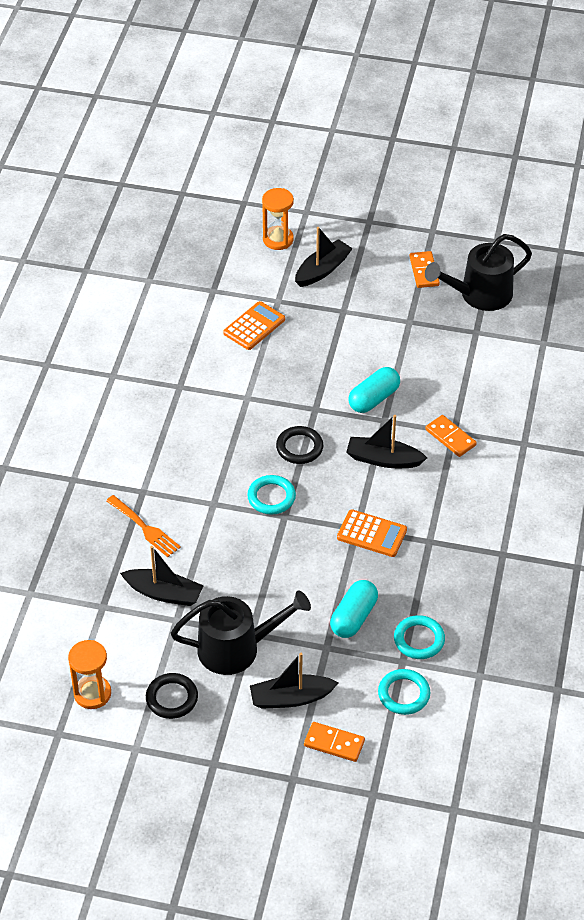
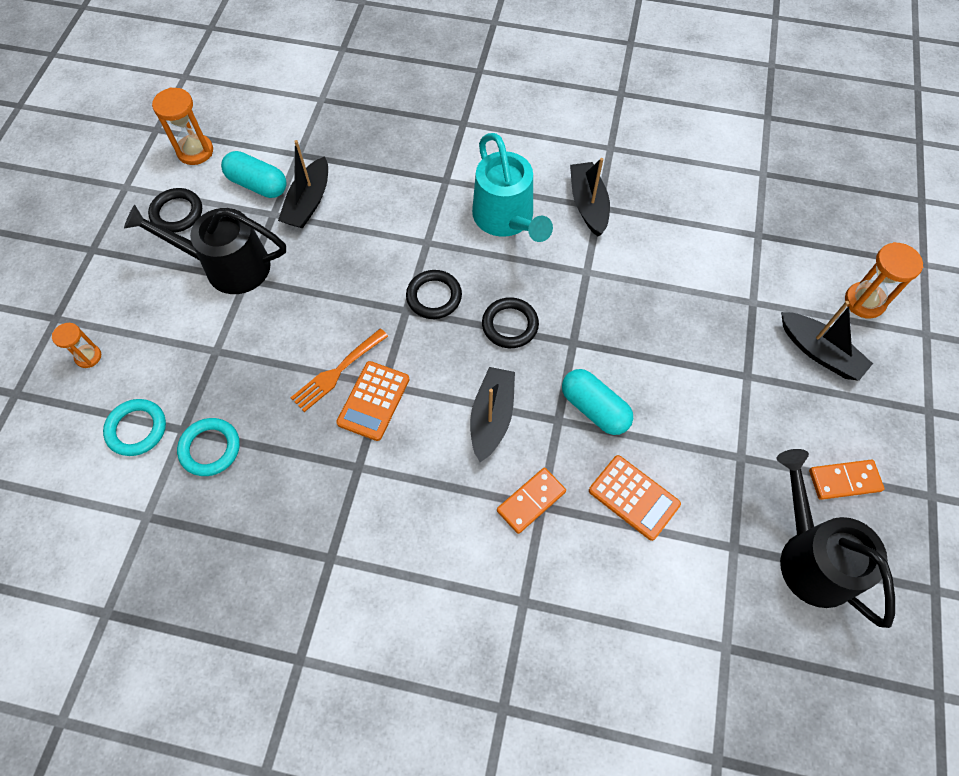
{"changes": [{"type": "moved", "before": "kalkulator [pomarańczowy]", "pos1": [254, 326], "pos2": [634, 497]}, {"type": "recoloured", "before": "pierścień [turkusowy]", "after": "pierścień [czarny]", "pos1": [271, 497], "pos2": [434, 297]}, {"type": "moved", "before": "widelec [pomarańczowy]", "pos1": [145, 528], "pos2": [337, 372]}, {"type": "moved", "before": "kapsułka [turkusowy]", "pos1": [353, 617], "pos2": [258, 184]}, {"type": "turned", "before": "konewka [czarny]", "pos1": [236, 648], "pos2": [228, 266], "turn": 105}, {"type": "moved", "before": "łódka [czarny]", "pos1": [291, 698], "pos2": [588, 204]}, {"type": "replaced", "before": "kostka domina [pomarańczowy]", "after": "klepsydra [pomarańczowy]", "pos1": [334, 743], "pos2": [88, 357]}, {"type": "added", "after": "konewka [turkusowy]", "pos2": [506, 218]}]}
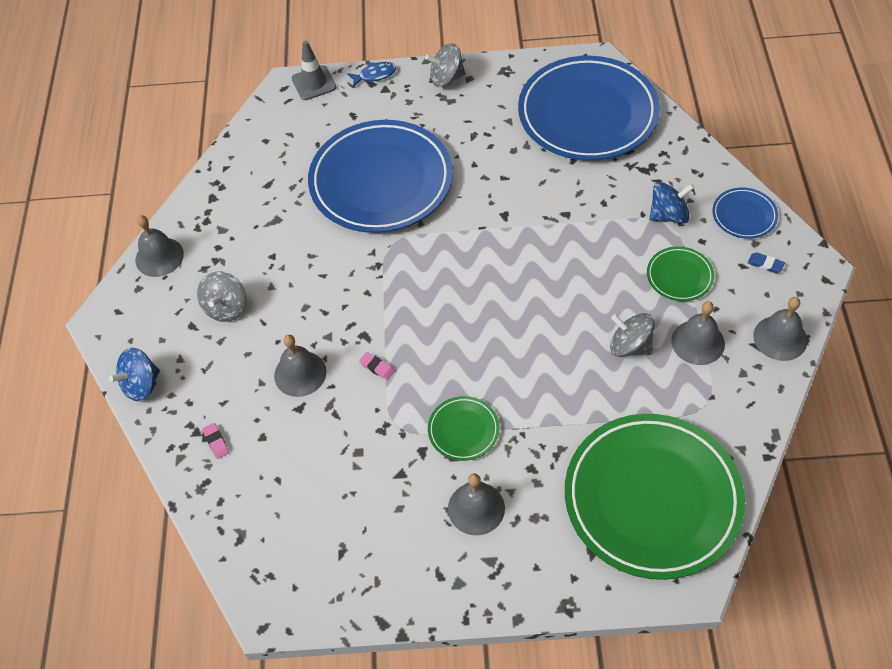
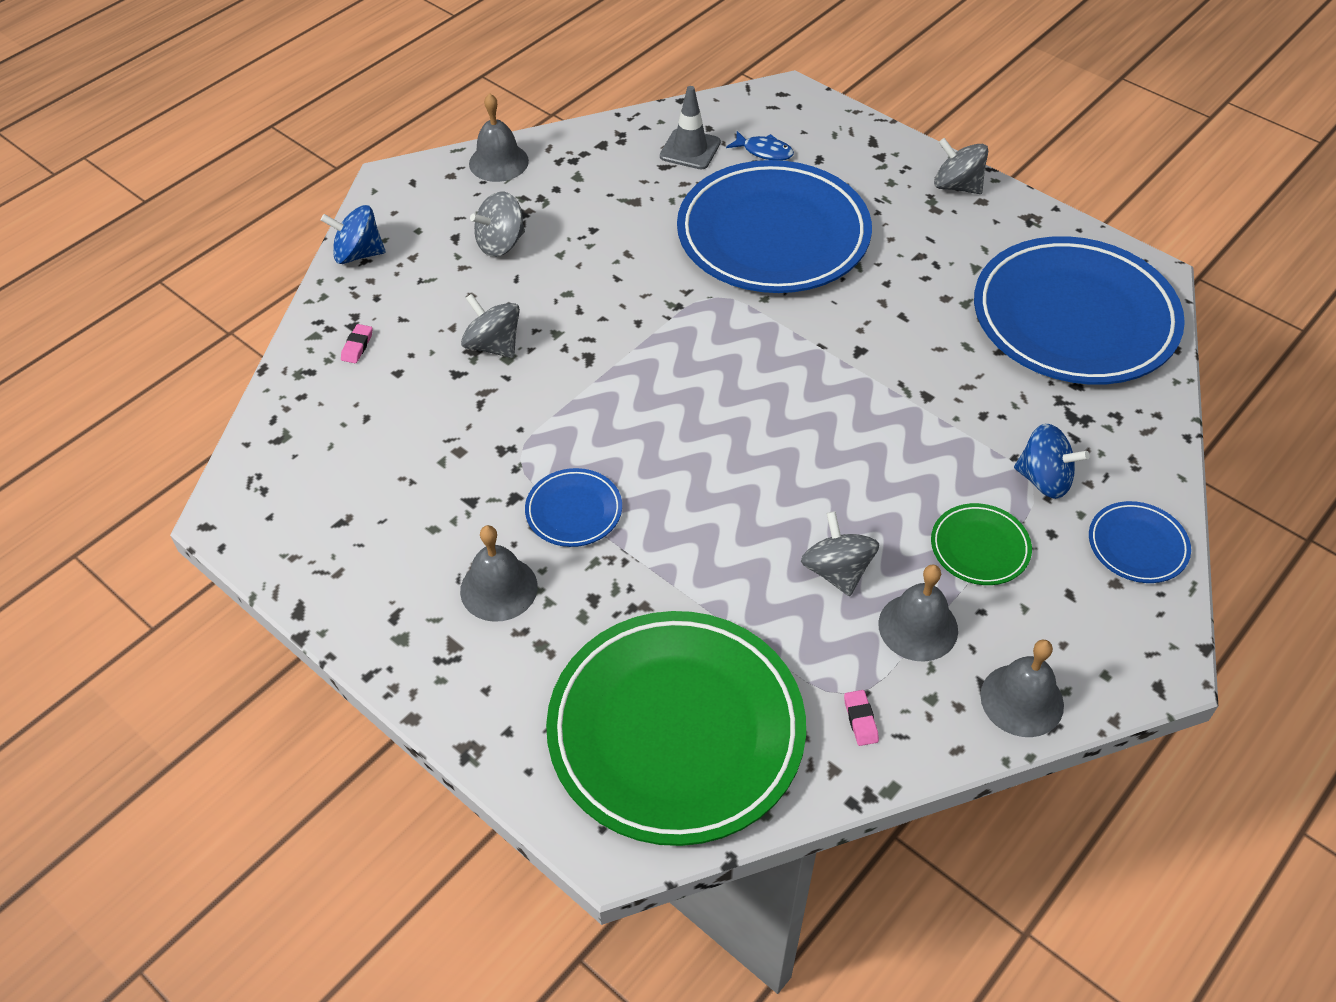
{"changes": [{"type": "moved", "before": "pachołek [szary]", "pos1": [314, 83], "pos2": [690, 149]}, {"type": "moved", "before": "ryba [niebieski]", "pos1": [375, 75], "pos2": [764, 151]}, {"type": "removed", "before": "gumka do mazania [niebieski]", "pos1": [765, 264]}, {"type": "replaced", "before": "dzwonek [szary]", "after": "bączek [szary]", "pos1": [300, 373], "pos2": [493, 345]}, {"type": "moved", "before": "gumka do mazania [różowy]", "pos1": [377, 367], "pos2": [860, 720]}, {"type": "recoloured", "before": "talerz [zielony]", "after": "talerz [niebieski]", "pos1": [463, 430], "pos2": [574, 511]}]}
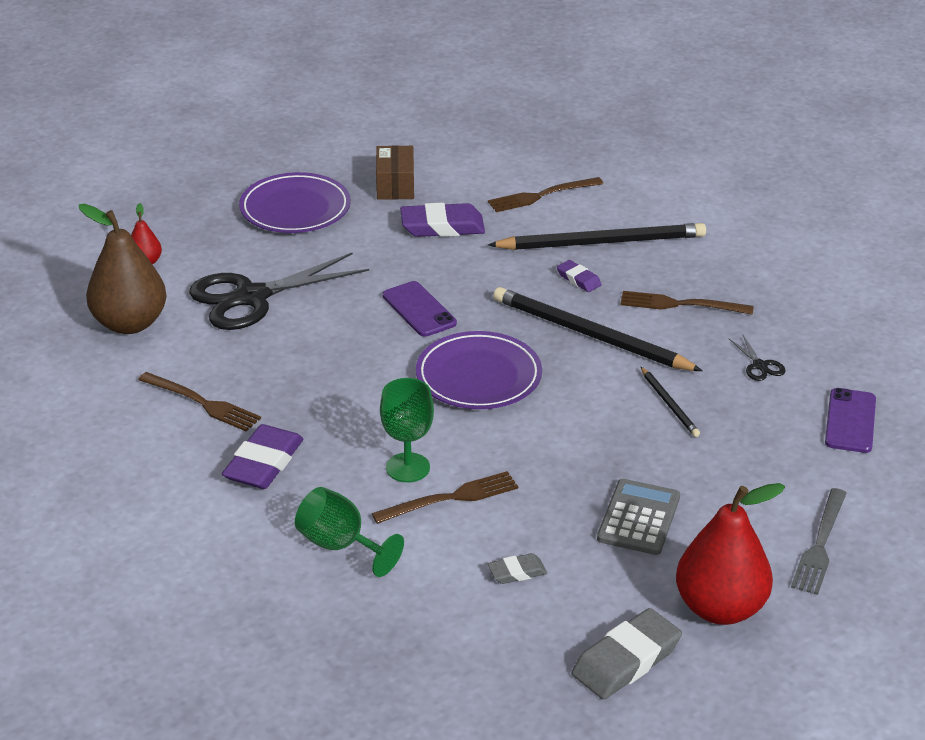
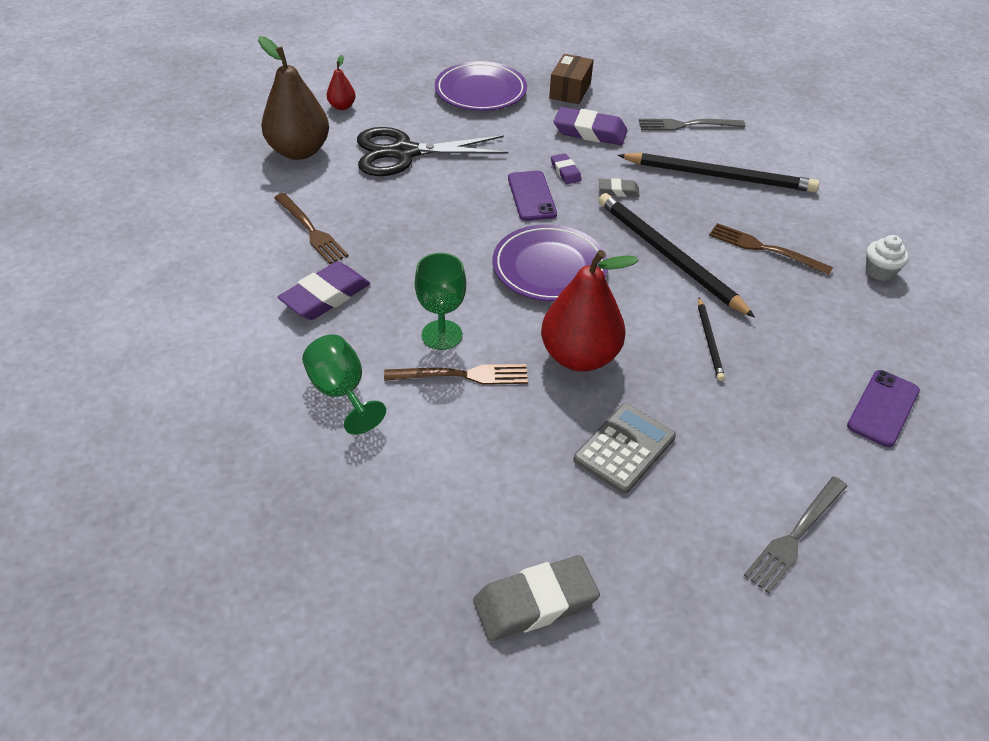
{"changes": [{"type": "recoloured", "before": "widelec [brązowy]", "after": "widelec [szary]", "pos1": [541, 195], "pos2": [686, 125]}, {"type": "moved", "before": "gumka do mazania [fioletowy]", "pos1": [578, 279], "pos2": [565, 171]}, {"type": "removed", "before": "nożyczki [czarny]", "pos1": [760, 365]}, {"type": "moved", "before": "gruszka [czerwony]", "pos1": [720, 608], "pos2": [579, 357]}, {"type": "moved", "before": "gumka do mazania [szary]", "pos1": [517, 572], "pos2": [618, 191]}, {"type": "added", "after": "muffinka [biały]", "pos2": [879, 271]}]}
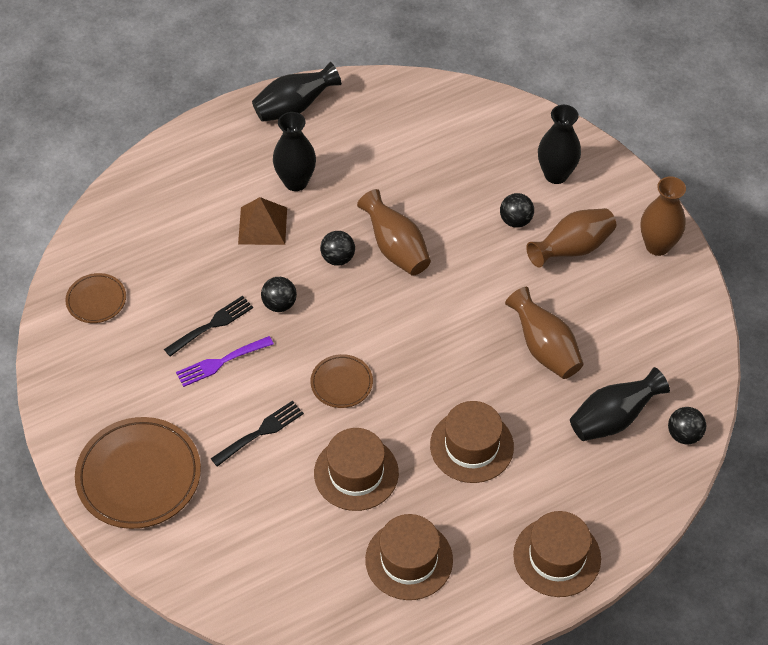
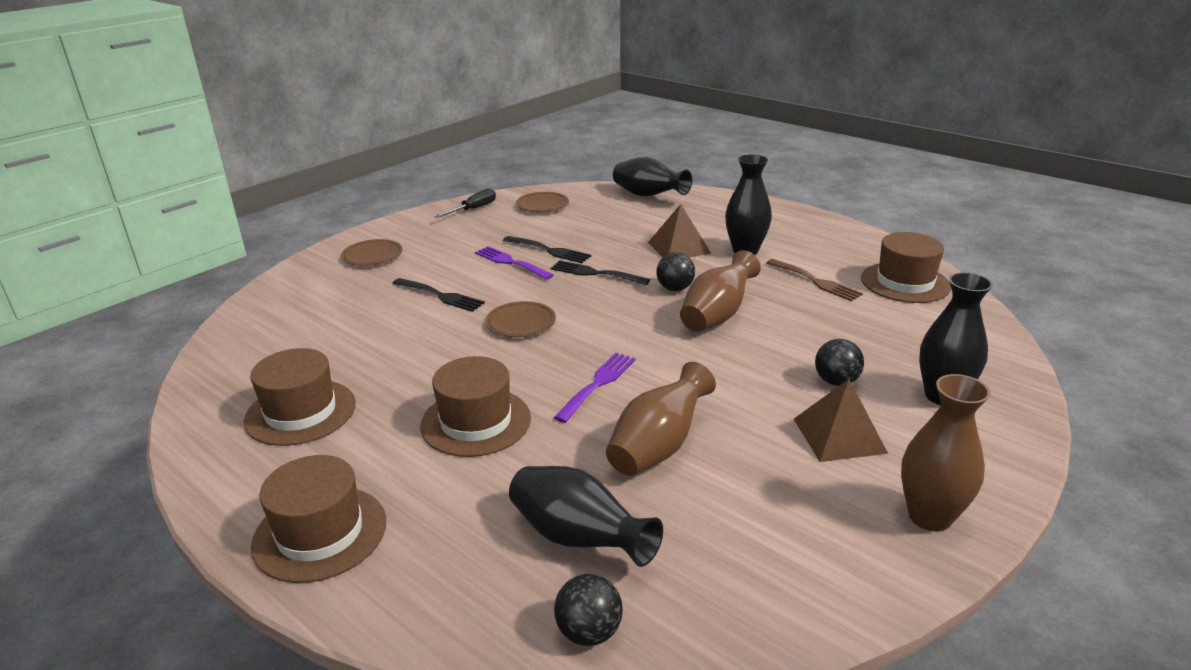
{"changes": [{"type": "moved", "before": "wazon [czarny]", "pos1": [294, 107], "pos2": [648, 196]}, {"type": "replaced", "before": "wazon [brązowy]", "after": "piramida [brązowy]", "pos1": [572, 249], "pos2": [839, 435]}, {"type": "replaced", "before": "piłka [czarny]", "after": "widelec [czarny]", "pos1": [279, 304], "pos2": [595, 273]}, {"type": "resized", "before": "talerz [brązowy]", "pos1": [139, 476], "pos2": [372, 256], "scale": 0.52}, {"type": "moved", "before": "kapelusz [brązowy]", "pos1": [356, 473], "pos2": [905, 282]}, {"type": "added", "after": "śrubokręt [czarny]", "pos2": [473, 209]}, {"type": "added", "after": "widelec [brązowy]", "pos2": [816, 281]}, {"type": "added", "after": "widelec [fioletowy]", "pos2": [598, 384]}]}
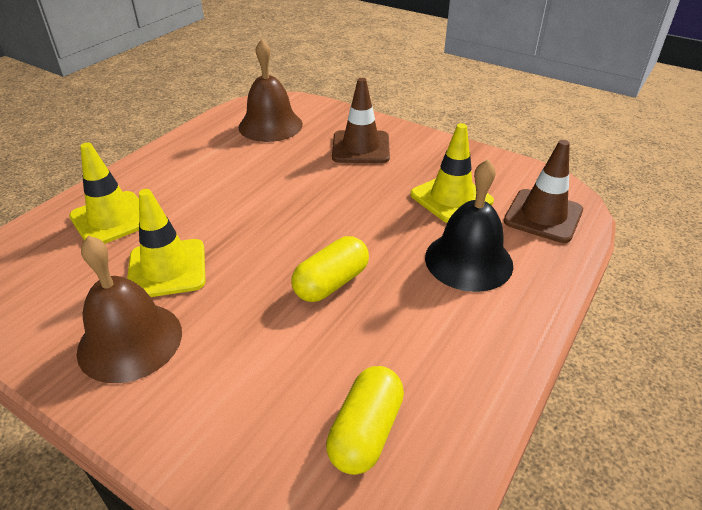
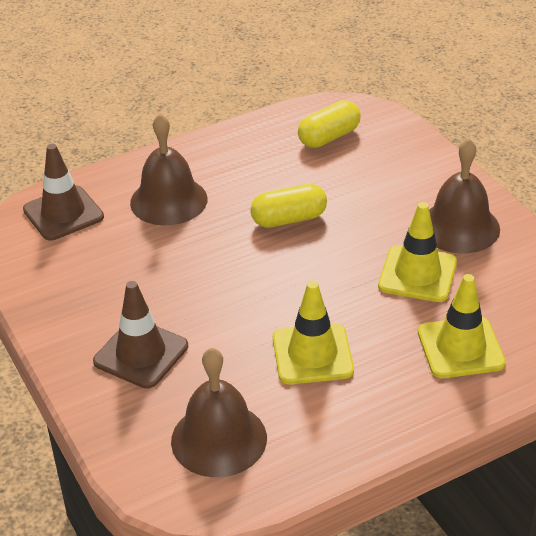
{"changes": [{"type": "moved", "before": "pachołek [żółty]", "pos1": [451, 198], "pos2": [312, 354]}, {"type": "recoloured", "before": "dzwonek [czarny]", "after": "dzwonek [brązowy]", "pos1": [468, 260], "pos2": [168, 200]}]}
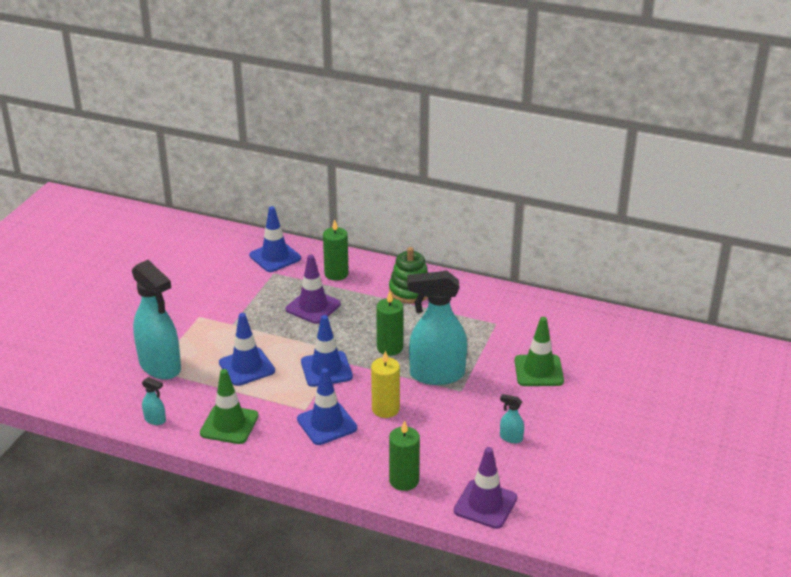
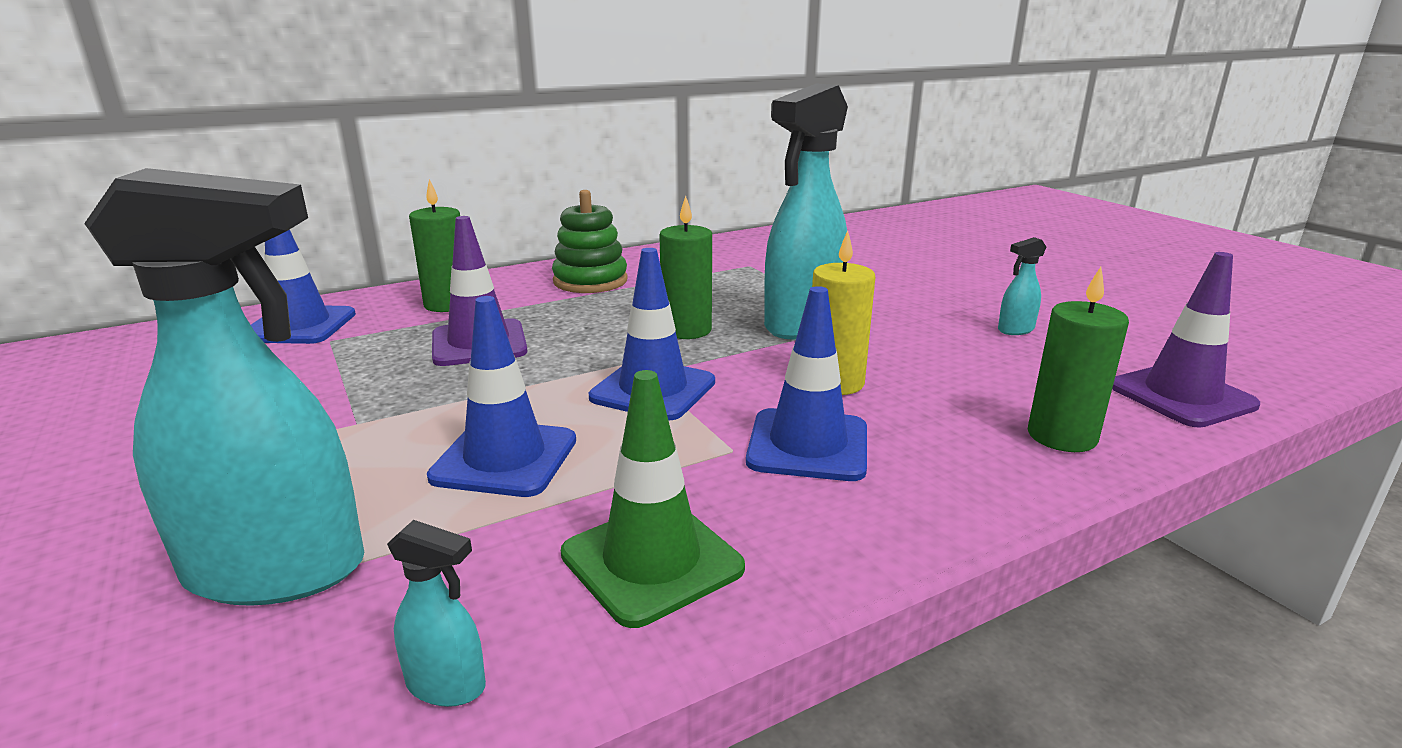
{"changes": [{"type": "removed", "before": "pachołek [zielony]", "pos1": [538, 371]}, {"type": "turned", "before": "spryskiwacz [turkusowy]", "pos1": [155, 420], "pos2": [447, 685], "turn": 45}]}
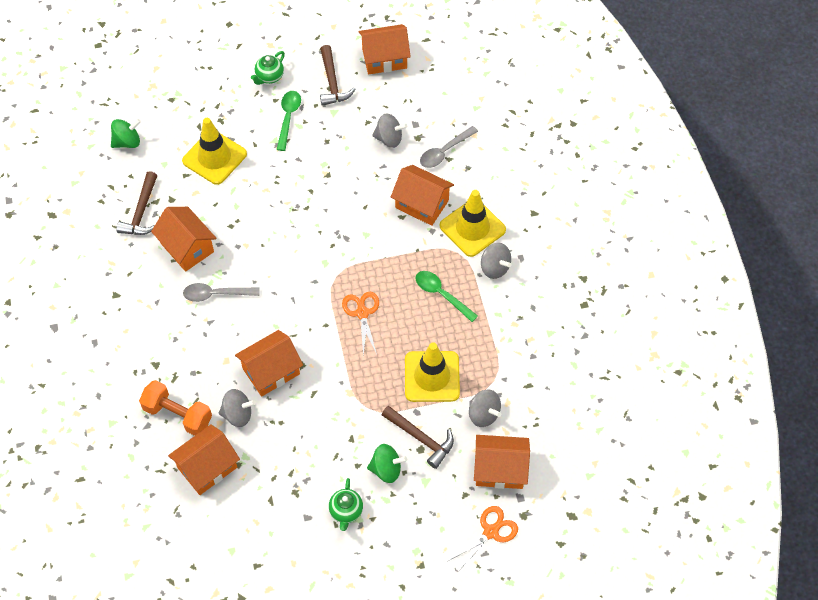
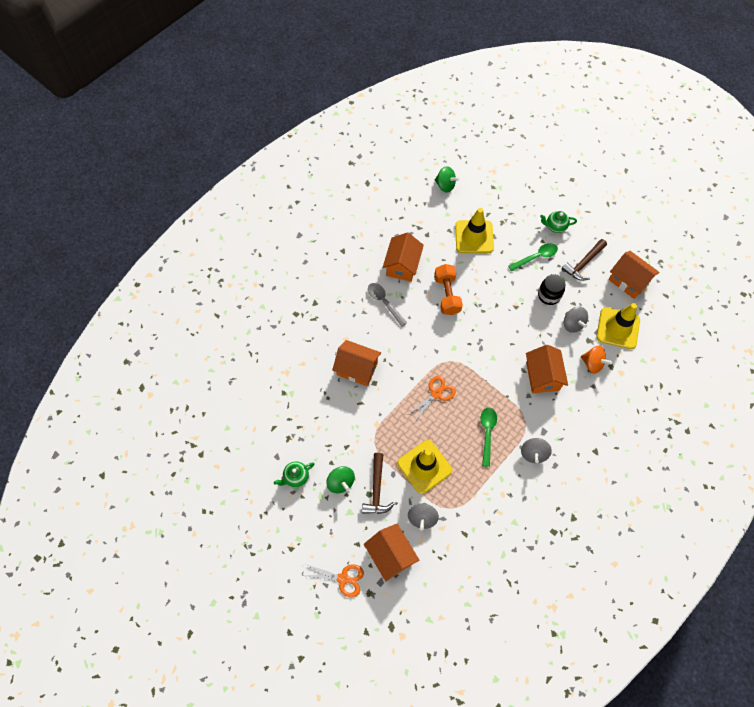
{"changes": [{"type": "replaced", "before": "łyżka [szary]", "after": "bączek [pomarańczowy]", "pos1": [444, 152], "pos2": [592, 364]}, {"type": "removed", "before": "młotek [brązowy]", "pos1": [141, 212]}, {"type": "moved", "before": "pachołek [żółty]", "pos1": [472, 228], "pos2": [618, 328]}, {"type": "moved", "before": "hantel [pomarańczowy]", "pos1": [178, 414], "pos2": [447, 295]}, {"type": "removed", "before": "bączek [szary]", "pos1": [238, 414]}, {"type": "removed", "before": "domek [pomarańczowy]", "pos1": [207, 467]}, {"type": "added", "after": "słoik [czarny]", "pos2": [549, 295]}]}
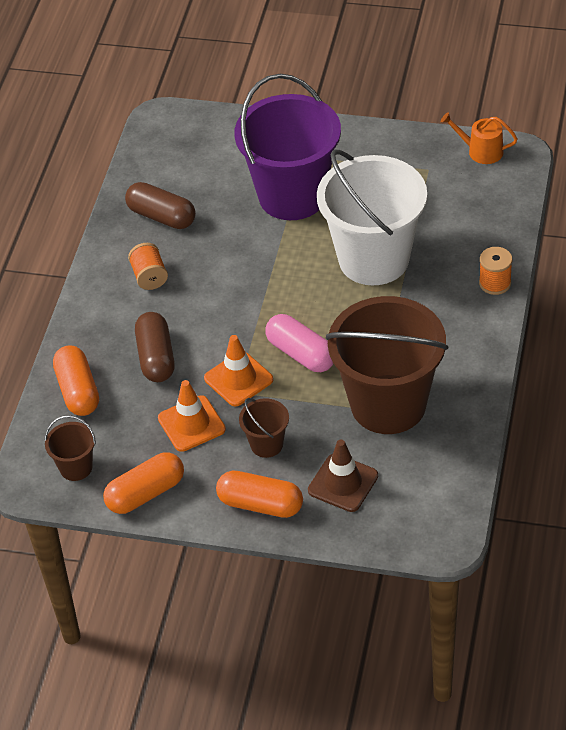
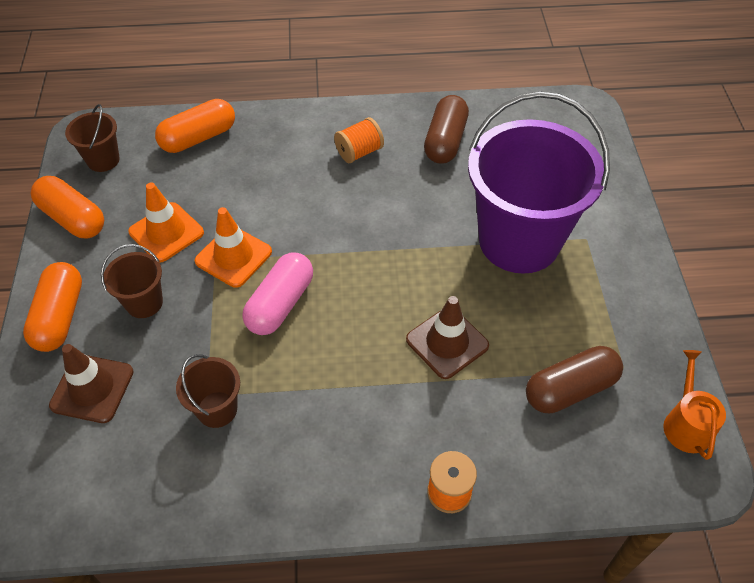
{"changes": [{"type": "replaced", "before": "wiadro [biały]", "after": "pachołek [brązowy]", "pos1": [374, 259], "pos2": [447, 342]}, {"type": "resized", "before": "wiadro [brązowy]", "pos1": [388, 404], "pos2": [217, 409], "scale": 0.43}, {"type": "moved", "before": "kapsułka [brązowy]", "pos1": [156, 357], "pos2": [570, 389]}]}
